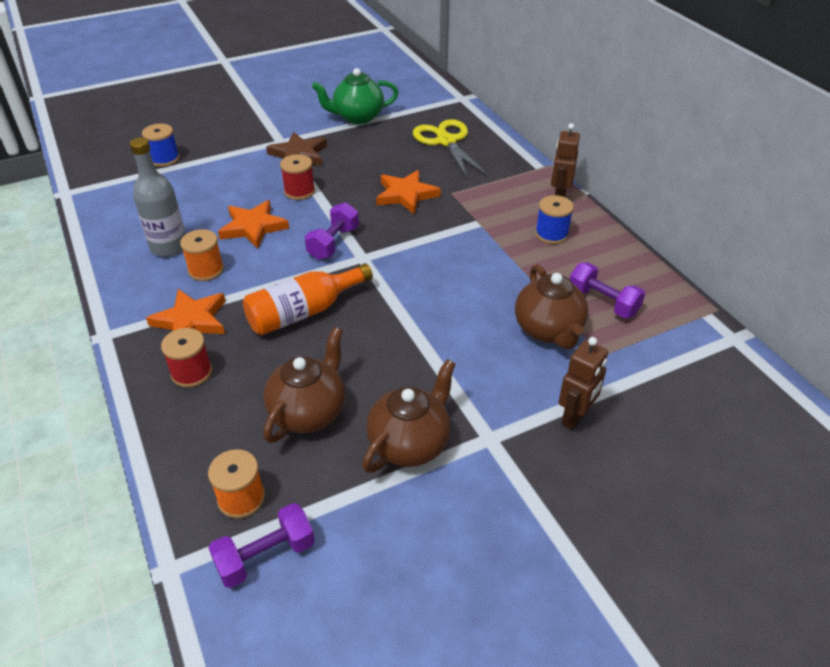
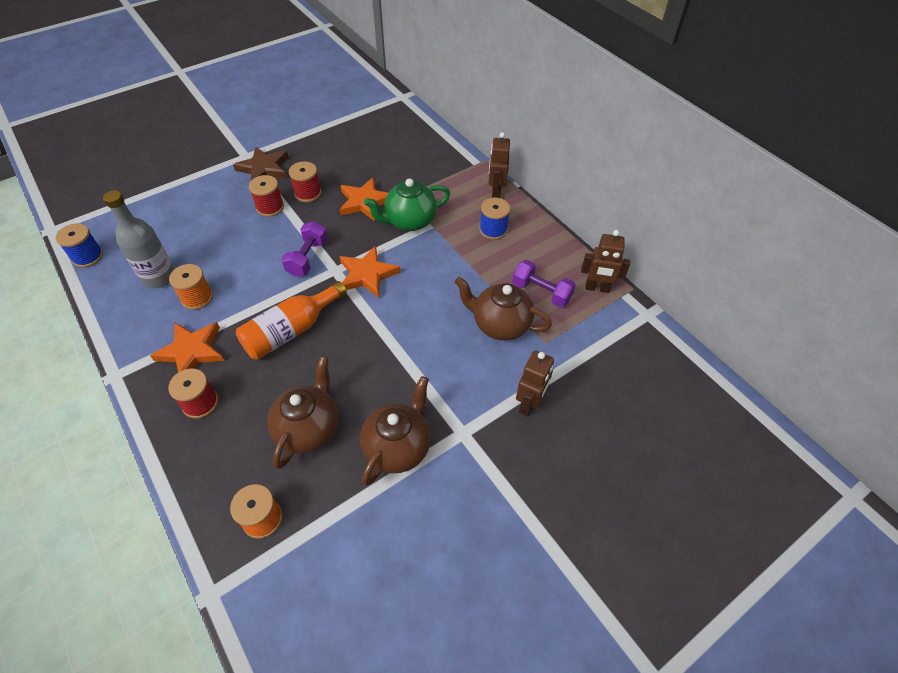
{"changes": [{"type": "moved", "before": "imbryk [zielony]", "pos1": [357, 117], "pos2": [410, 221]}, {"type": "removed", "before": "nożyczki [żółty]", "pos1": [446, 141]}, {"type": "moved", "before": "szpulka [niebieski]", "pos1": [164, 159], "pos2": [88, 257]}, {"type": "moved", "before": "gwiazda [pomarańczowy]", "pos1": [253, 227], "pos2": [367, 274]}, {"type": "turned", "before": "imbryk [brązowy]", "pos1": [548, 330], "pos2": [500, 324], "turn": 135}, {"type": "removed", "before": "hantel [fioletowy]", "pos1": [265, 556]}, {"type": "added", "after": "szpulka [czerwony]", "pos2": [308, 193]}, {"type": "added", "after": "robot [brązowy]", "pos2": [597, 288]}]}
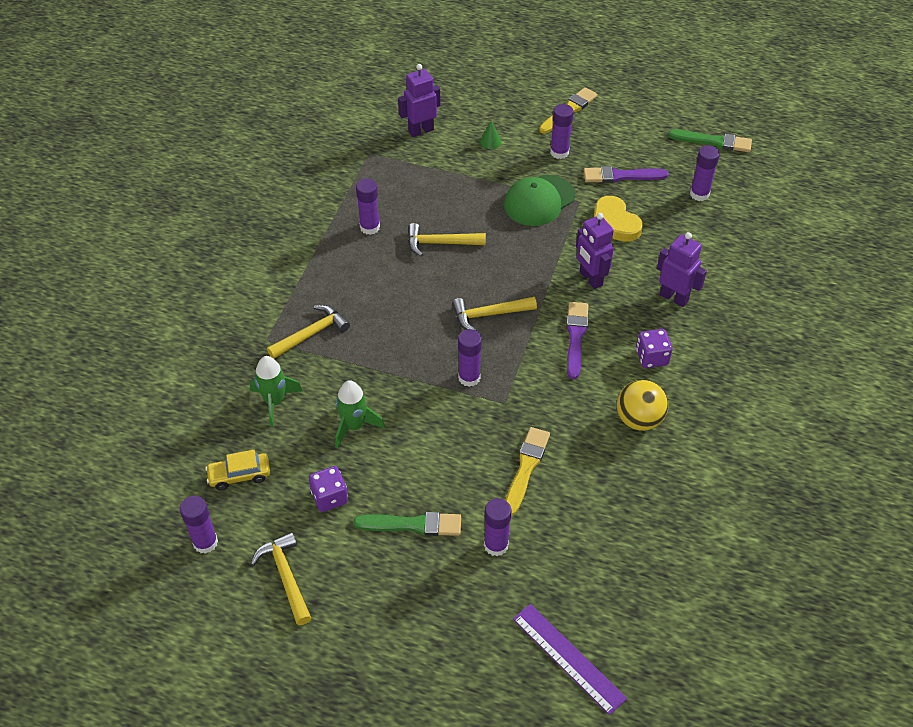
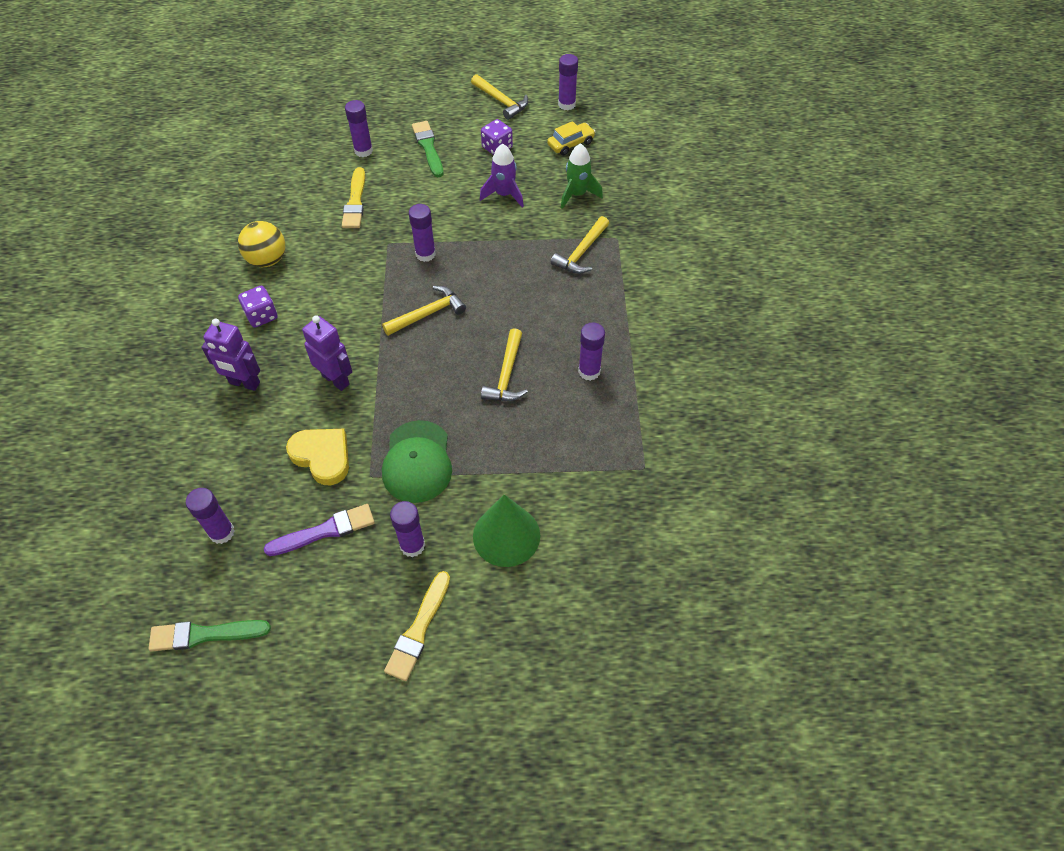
{"changes": [{"type": "removed", "before": "robot [fioletowy]", "pos1": [421, 130]}, {"type": "resized", "before": "stożek [zielony]", "pos1": [490, 141], "pos2": [506, 535], "scale": 2.34}, {"type": "turned", "before": "czapka [zielony]", "pos1": [539, 201], "pos2": [417, 462], "turn": 150}, {"type": "turned", "before": "młotek [żółty]", "pos1": [440, 243], "pos2": [506, 375], "turn": 120}, {"type": "removed", "before": "pędzel [fioletowy]", "pos1": [576, 337]}, {"type": "recoloured", "before": "rakieta [zielony]", "after": "rakieta [fioletowy]", "pos1": [354, 426], "pos2": [504, 195]}, {"type": "turned", "before": "pędzel [zielony]", "pos1": [413, 524], "pos2": [428, 147], "turn": 90}, {"type": "removed", "before": "linijka [fioletowy]", "pos1": [568, 658]}]}
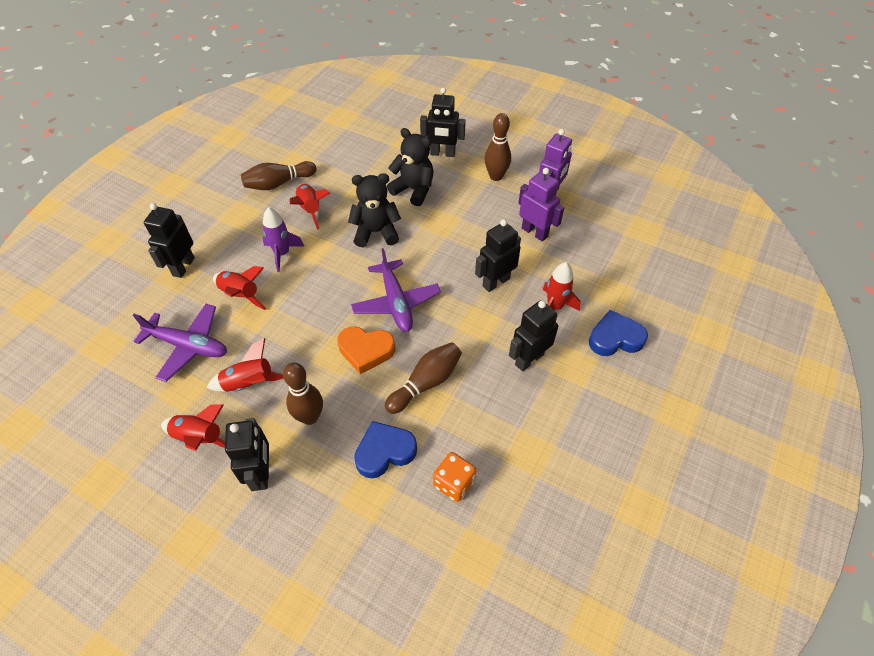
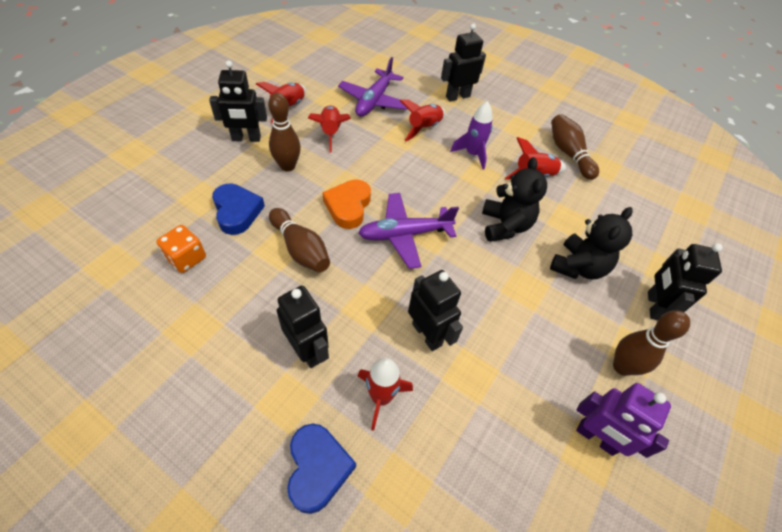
{"changes": [{"type": "removed", "before": "robot [fioletowy]", "pos1": [535, 232]}, {"type": "turned", "before": "robot [czarny]", "pos1": [183, 266], "pos2": [457, 96], "turn": -45}]}
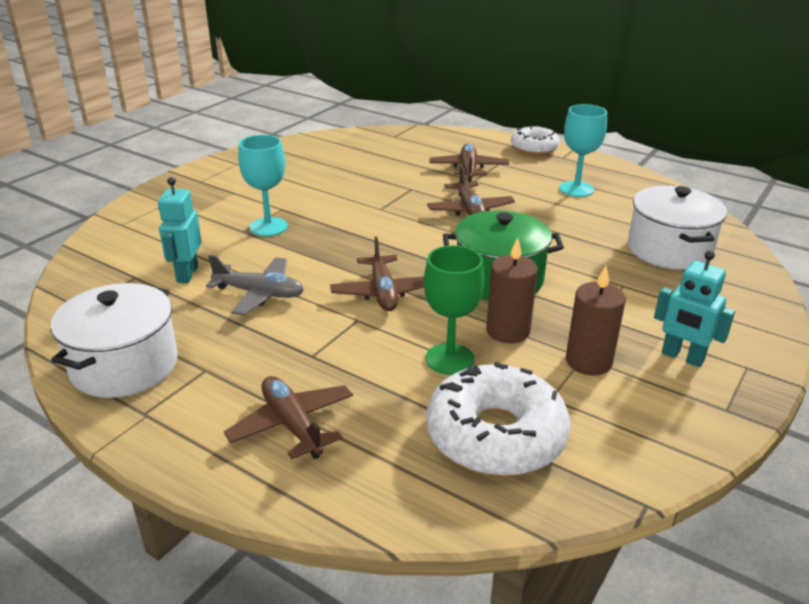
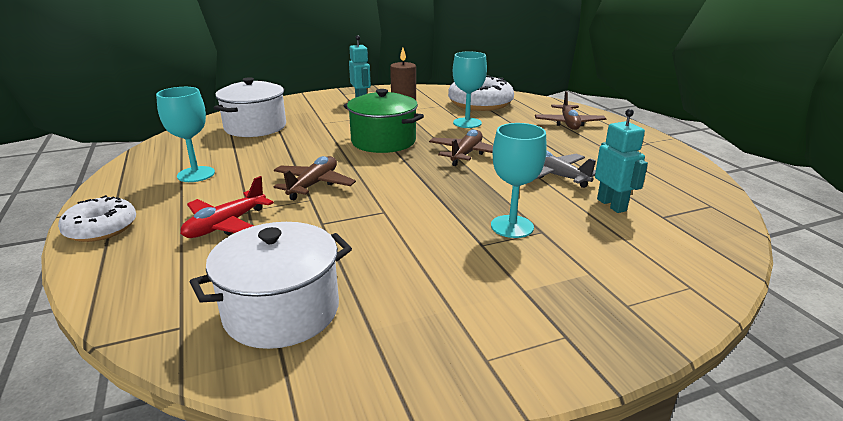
{"changes": [{"type": "recoloured", "before": "samolot [brązowy]", "after": "samolot [czerwony]", "pos1": [468, 170], "pos2": [226, 225]}, {"type": "turned", "before": "robot [turkusowy]", "pos1": [187, 274], "pos2": [611, 205], "turn": -60}, {"type": "removed", "before": "świeca [brązowy]", "pos1": [508, 331]}, {"type": "recoloured", "before": "kielich [zielony]", "after": "kielich [turkusowy]", "pos1": [450, 359], "pos2": [467, 123]}, {"type": "moved", "before": "garnek [biały]", "pos1": [124, 366], "pos2": [282, 311]}]}
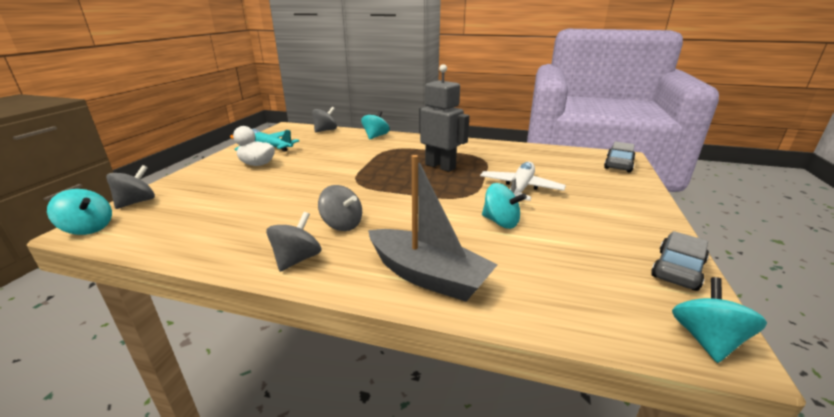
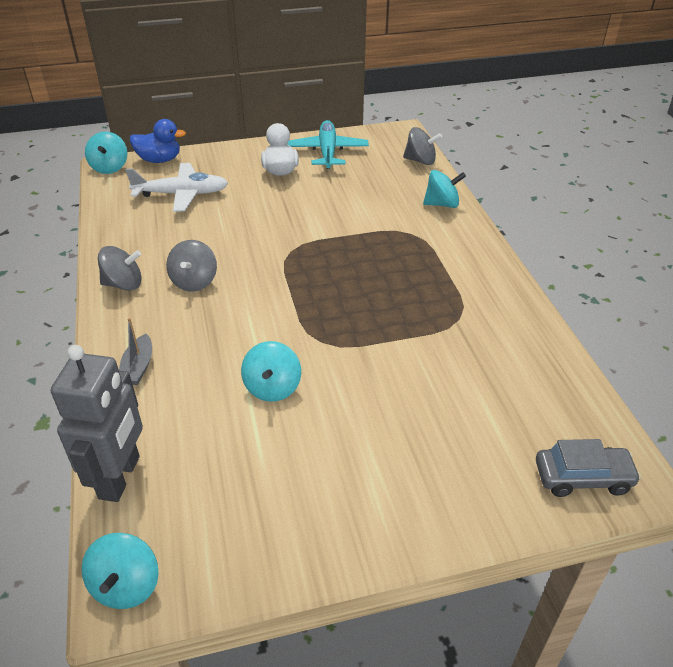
{"changes": [{"type": "moved", "before": "robot [szary]", "pos1": [440, 166], "pos2": [120, 477]}, {"type": "resized", "before": "łódka [szary]", "pos1": [428, 276], "pos2": [138, 367], "scale": 0.49}, {"type": "moved", "before": "samolot [biały]", "pos1": [520, 189], "pos2": [181, 194]}, {"type": "replaced", "before": "bączek [szary]", "after": "kaczka [niebieski]", "pos1": [136, 202], "pos2": [159, 160]}, {"type": "removed", "before": "samochód [szary]", "pos1": [677, 269]}, {"type": "turned", "before": "bączek [turkusowy]", "pos1": [706, 340], "pos2": [126, 585], "turn": 105}]}
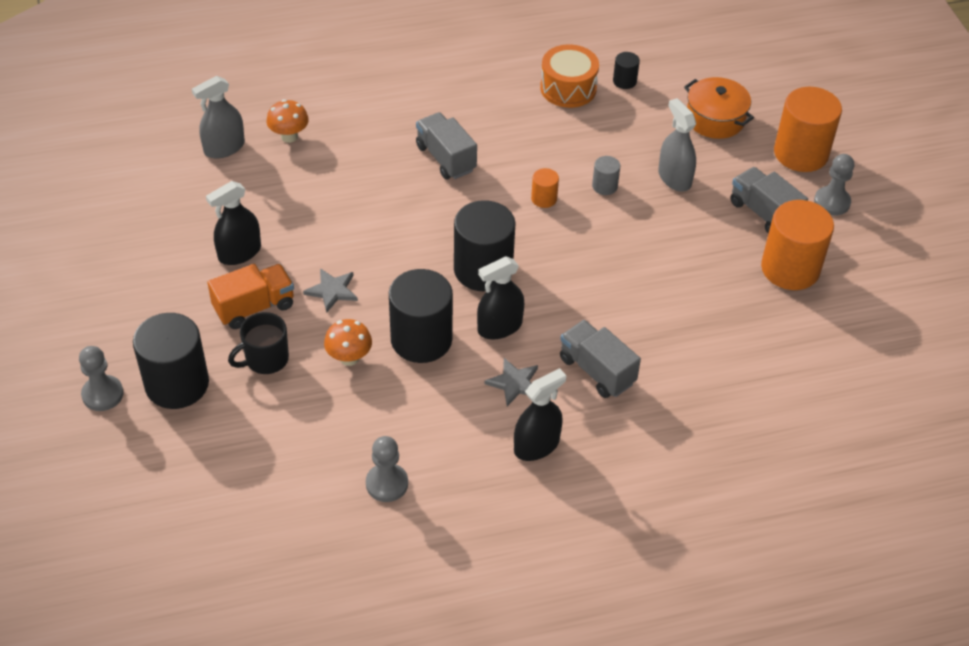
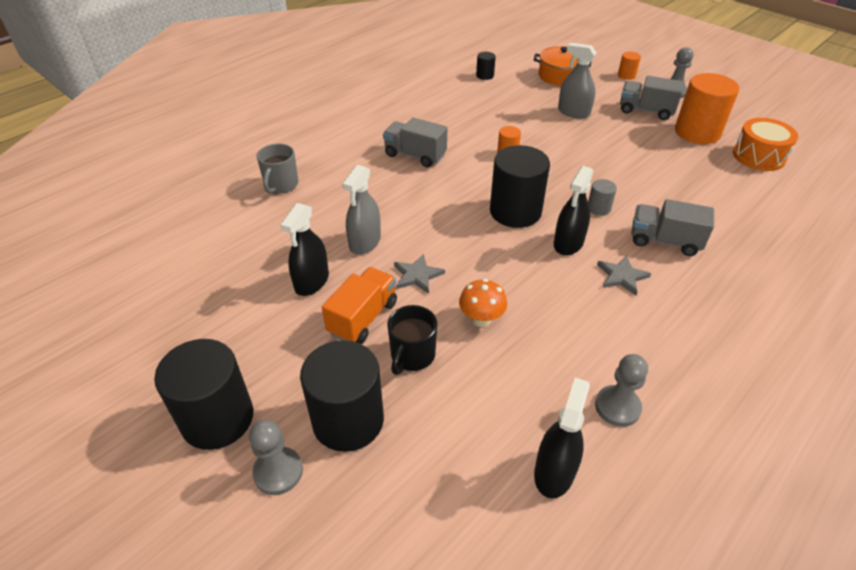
{"changes": [{"type": "moved", "before": "bęben [pomarańczowy]", "pos1": [568, 88], "pos2": [758, 156]}, {"type": "moved", "before": "spryskiwacz [szary]", "pos1": [224, 148], "pos2": [365, 242]}, {"type": "resized", "before": "walec [pomarańczowy]", "pos1": [801, 153], "pos2": [626, 75], "scale": 0.46}, {"type": "replaced", "before": "grzyb [pomarańczowy]", "after": "kubek [szary]", "pos1": [289, 136], "pos2": [281, 185]}, {"type": "moved", "before": "walec [szary]", "pos1": [604, 186], "pos2": [598, 208]}, {"type": "moved", "before": "walec [czarny]", "pos1": [421, 339], "pos2": [217, 418]}, {"type": "moved", "before": "spryskiwacz [czarny]", "pos1": [536, 445], "pos2": [554, 472]}]}
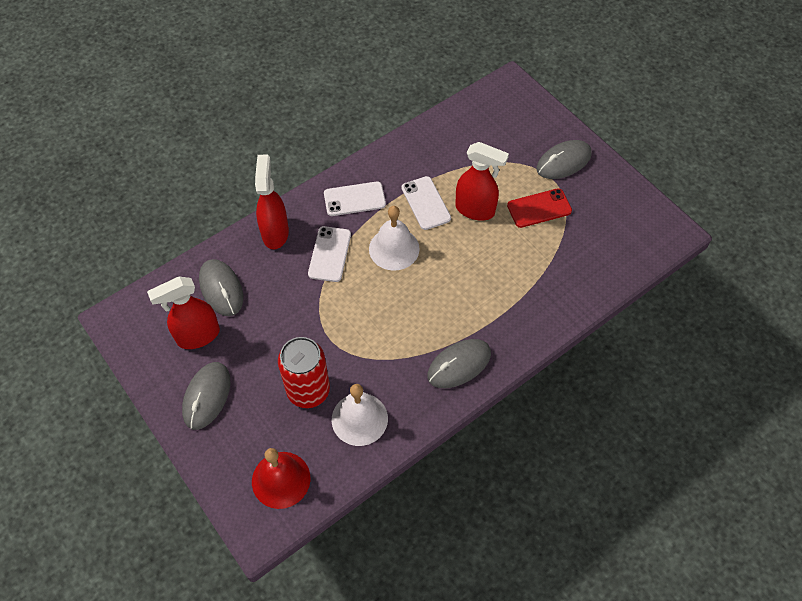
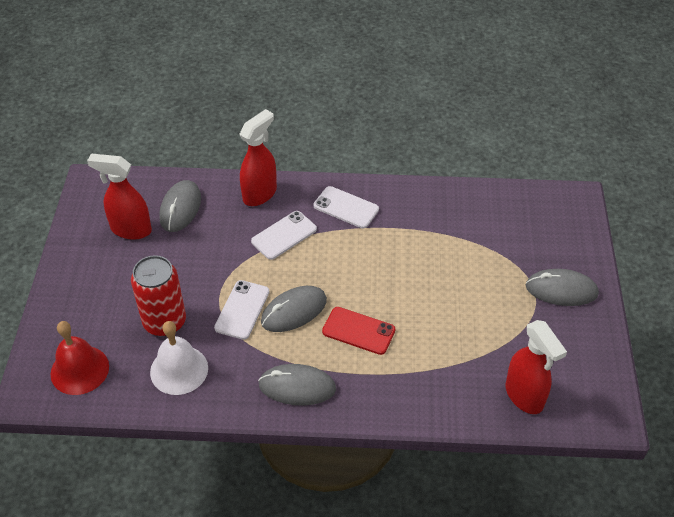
{"changes": [{"type": "moved", "before": "spryskiwacz [czerwony]", "pos1": [475, 210], "pos2": [524, 396]}, {"type": "moved", "before": "telefon [biały]", "pos1": [426, 203], "pos2": [242, 310]}, {"type": "moved", "before": "telefon [czerwony]", "pos1": [539, 208], "pos2": [358, 331]}, {"type": "removed", "before": "dzwonek [biały]", "pos1": [394, 248]}, {"type": "moved", "before": "myszka [szary]", "pos1": [207, 396], "pos2": [294, 311]}]}
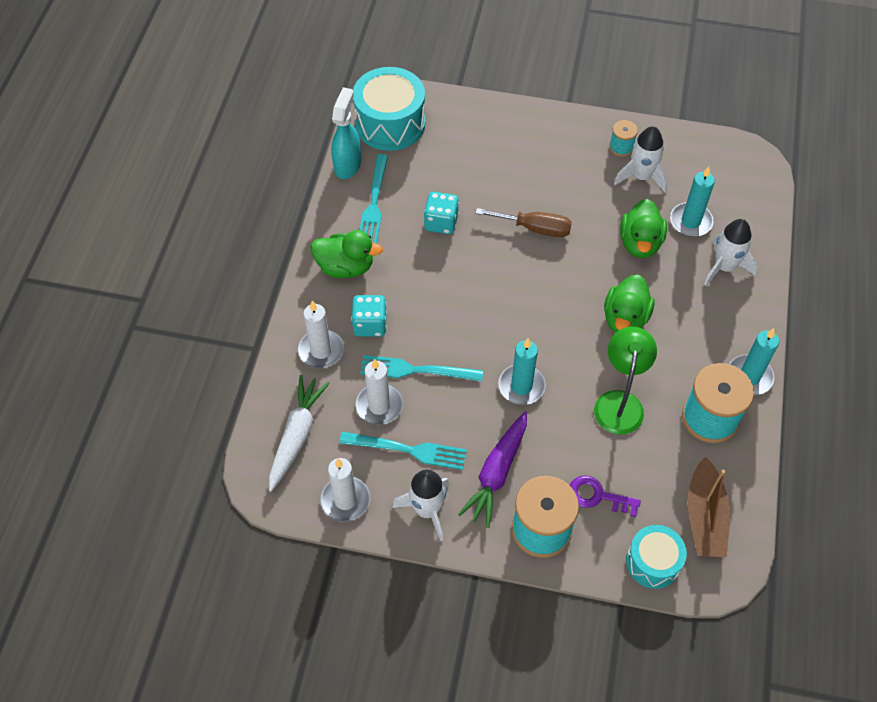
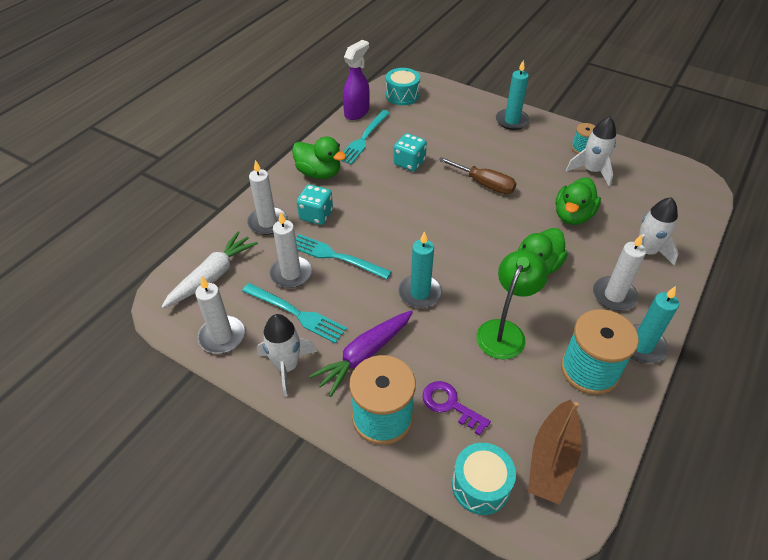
{"changes": [{"type": "resized", "before": "bęben [turkusowy]", "pos1": [390, 123], "pos2": [402, 95], "scale": 0.61}, {"type": "recoloured", "before": "spryskiwacz [turkusowy]", "after": "spryskiwacz [fioletowy]", "pos1": [348, 165], "pos2": [357, 112]}, {"type": "moved", "before": "świeca [turkusowy]", "pos1": [690, 221], "pos2": [512, 121]}, {"type": "added", "after": "świeca [biały]", "pos2": [614, 295]}]}
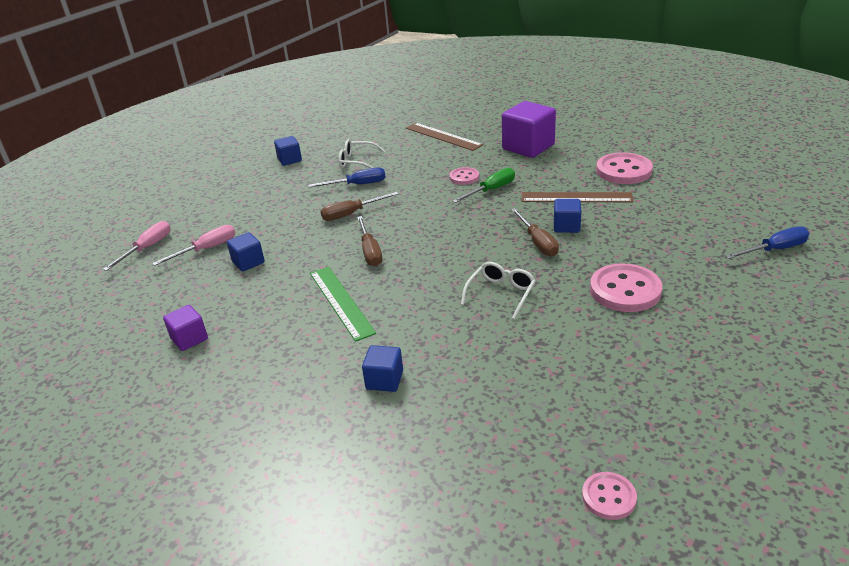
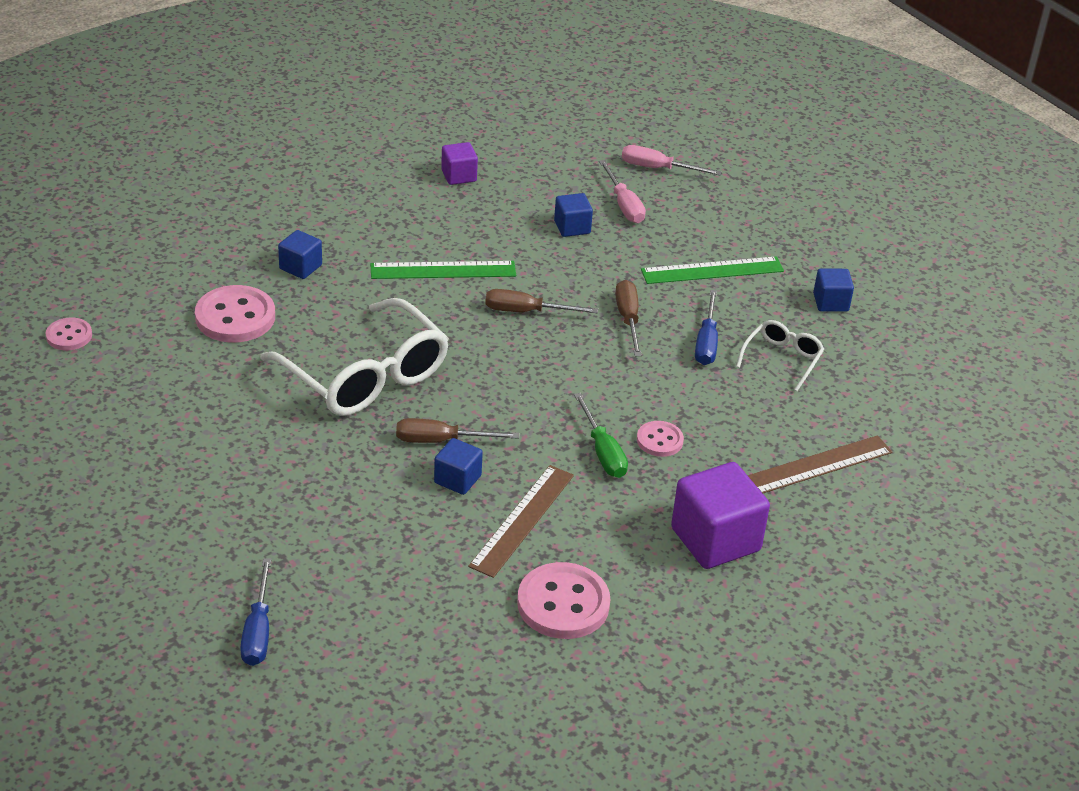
{"changes": [{"type": "turned", "before": "śrubokręt [różowy]", "pos1": [147, 248], "pos2": [657, 168], "turn": 150}, {"type": "resized", "before": "okulary [biały]", "pos1": [501, 293], "pos2": [366, 376], "scale": 2.07}, {"type": "moved", "before": "guzik [różowy]", "pos1": [625, 290], "pos2": [235, 317]}, {"type": "added", "after": "linijka [zielony]", "pos2": [712, 270]}]}
